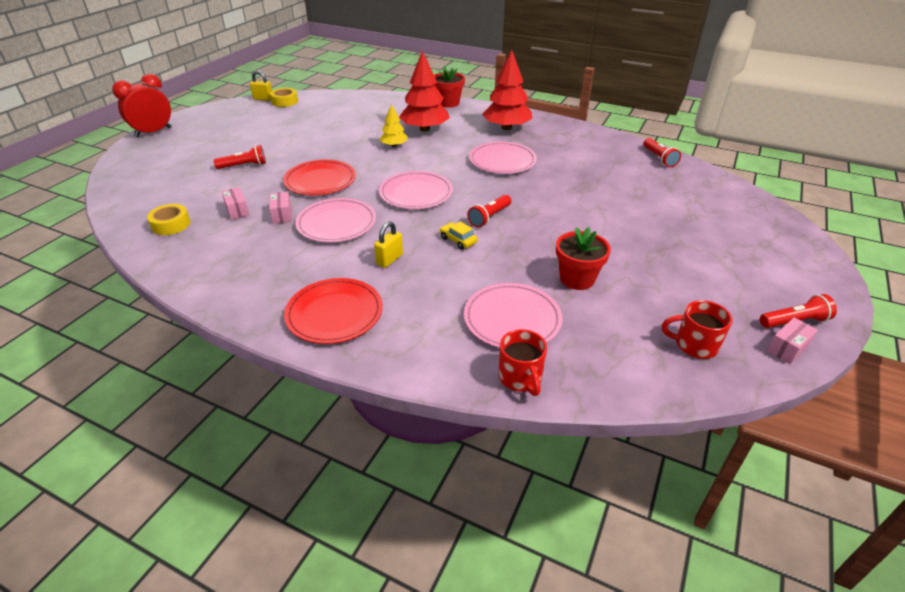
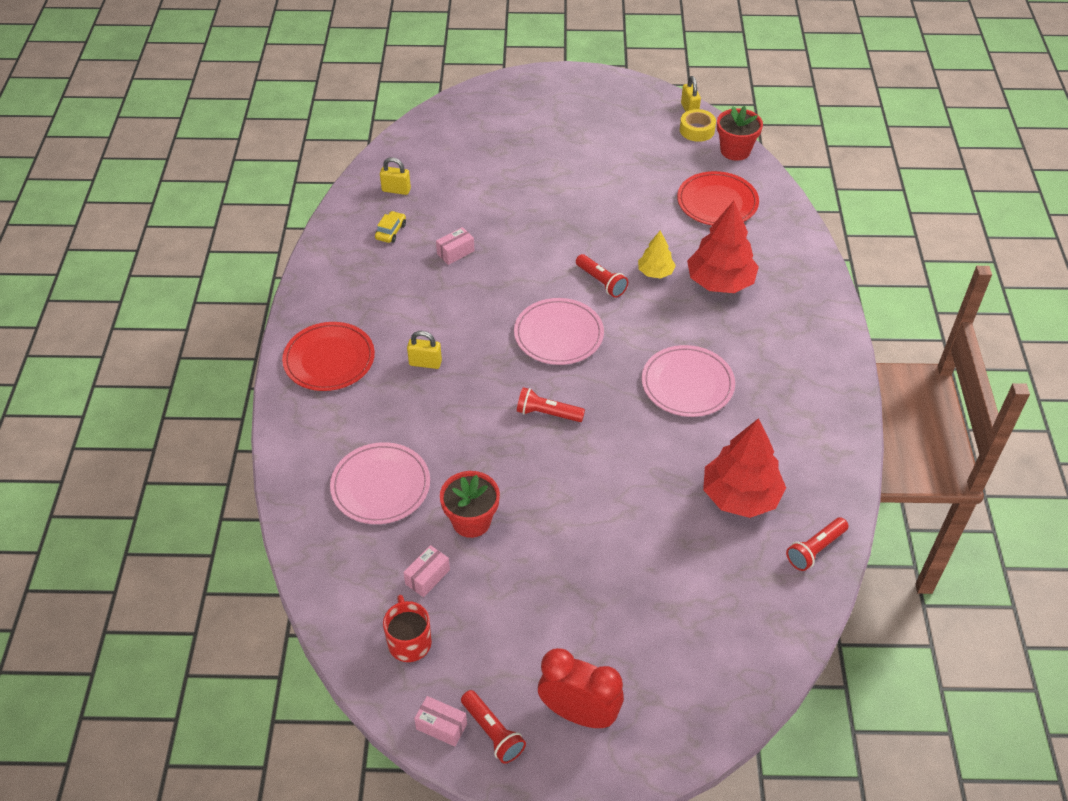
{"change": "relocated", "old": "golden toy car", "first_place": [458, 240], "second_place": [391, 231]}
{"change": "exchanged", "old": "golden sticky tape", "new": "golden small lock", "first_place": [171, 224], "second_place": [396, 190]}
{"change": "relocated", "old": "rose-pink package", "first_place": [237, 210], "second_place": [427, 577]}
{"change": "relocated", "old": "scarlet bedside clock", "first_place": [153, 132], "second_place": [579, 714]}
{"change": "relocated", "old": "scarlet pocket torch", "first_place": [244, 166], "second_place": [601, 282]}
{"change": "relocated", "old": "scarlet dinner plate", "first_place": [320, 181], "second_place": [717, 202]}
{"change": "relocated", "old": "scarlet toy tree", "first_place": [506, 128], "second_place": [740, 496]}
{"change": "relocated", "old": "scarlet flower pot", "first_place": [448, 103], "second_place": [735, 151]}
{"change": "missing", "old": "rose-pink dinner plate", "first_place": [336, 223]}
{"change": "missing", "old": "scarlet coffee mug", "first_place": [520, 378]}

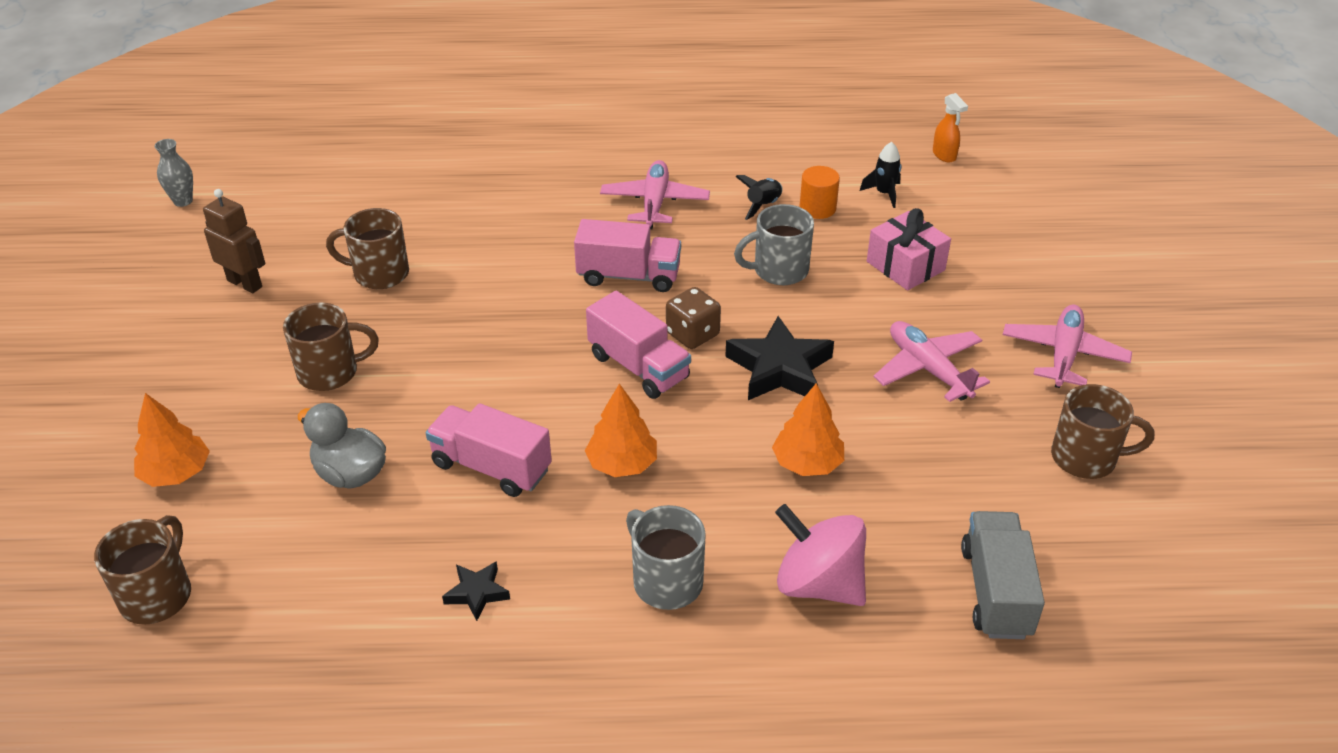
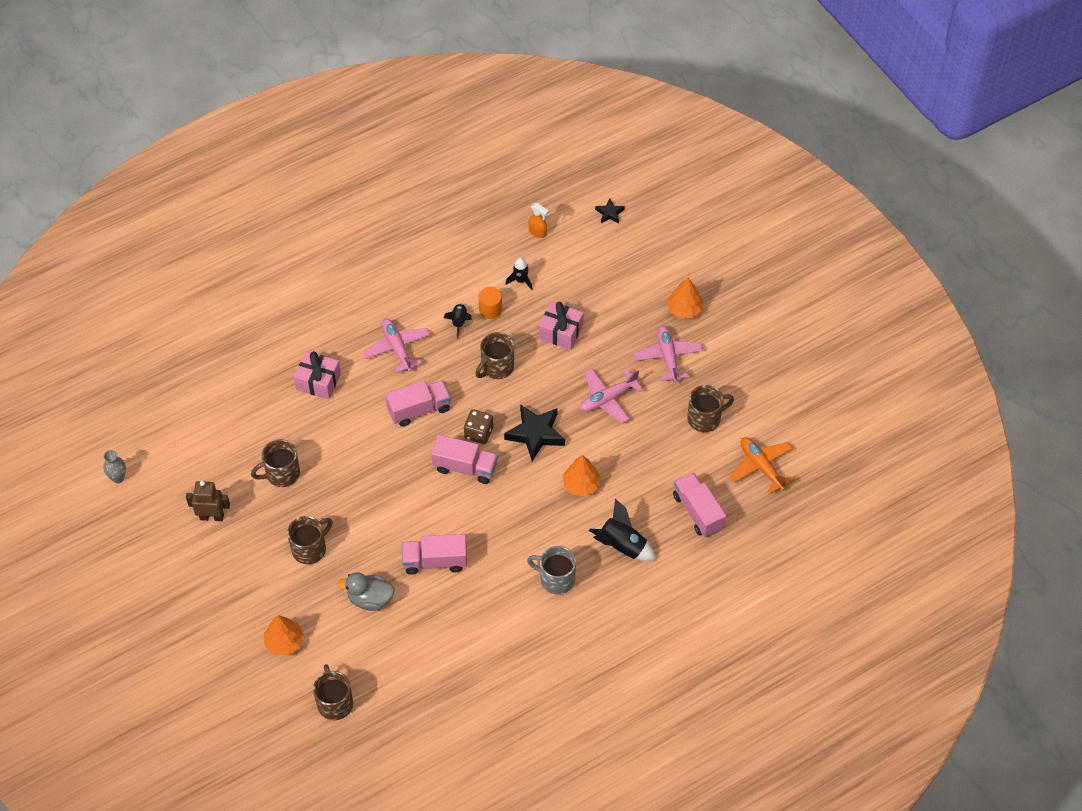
{"change": "appeared", "new": "rose-pink wrapped gift", "second_place": [318, 381]}
{"change": "colour", "old": "ash-grey coffee mug", "new": "brown coffee mug", "first_place": [779, 271], "second_place": [496, 367]}
{"change": "spun", "old": "rose-pink plane", "first_place": [928, 369], "second_place": [608, 399], "degrees": -60}
{"change": "exchanged", "old": "rose-pink spinning top", "new": "black rocket", "first_place": [818, 584], "second_place": [622, 546]}
{"change": "relocated", "old": "black star", "first_place": [477, 593], "second_place": [609, 213]}
{"change": "relocated", "old": "bright orange toy tree", "first_place": [622, 464], "second_place": [684, 309]}
{"change": "colour", "old": "ash-grey toy truck", "new": "rose-pink toy truck", "first_place": [995, 592], "second_place": [698, 512]}
{"change": "appeared", "new": "bright orange plane", "second_place": [761, 467]}

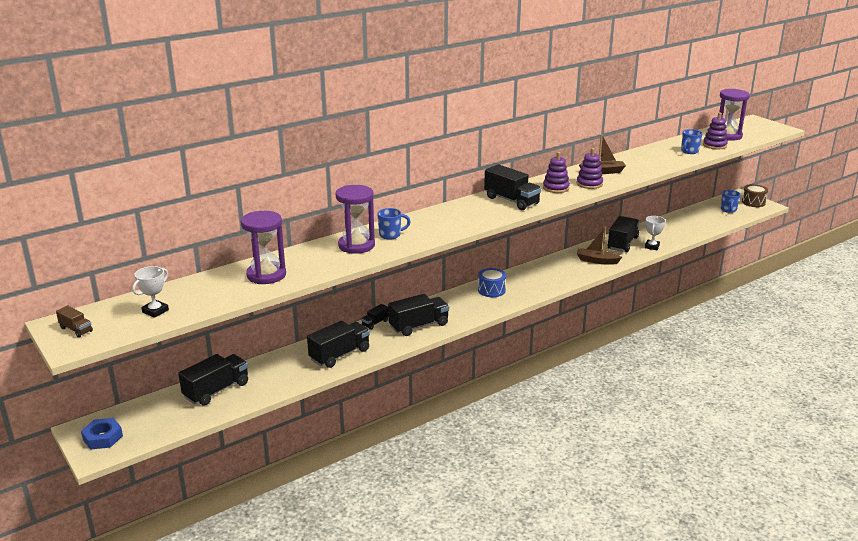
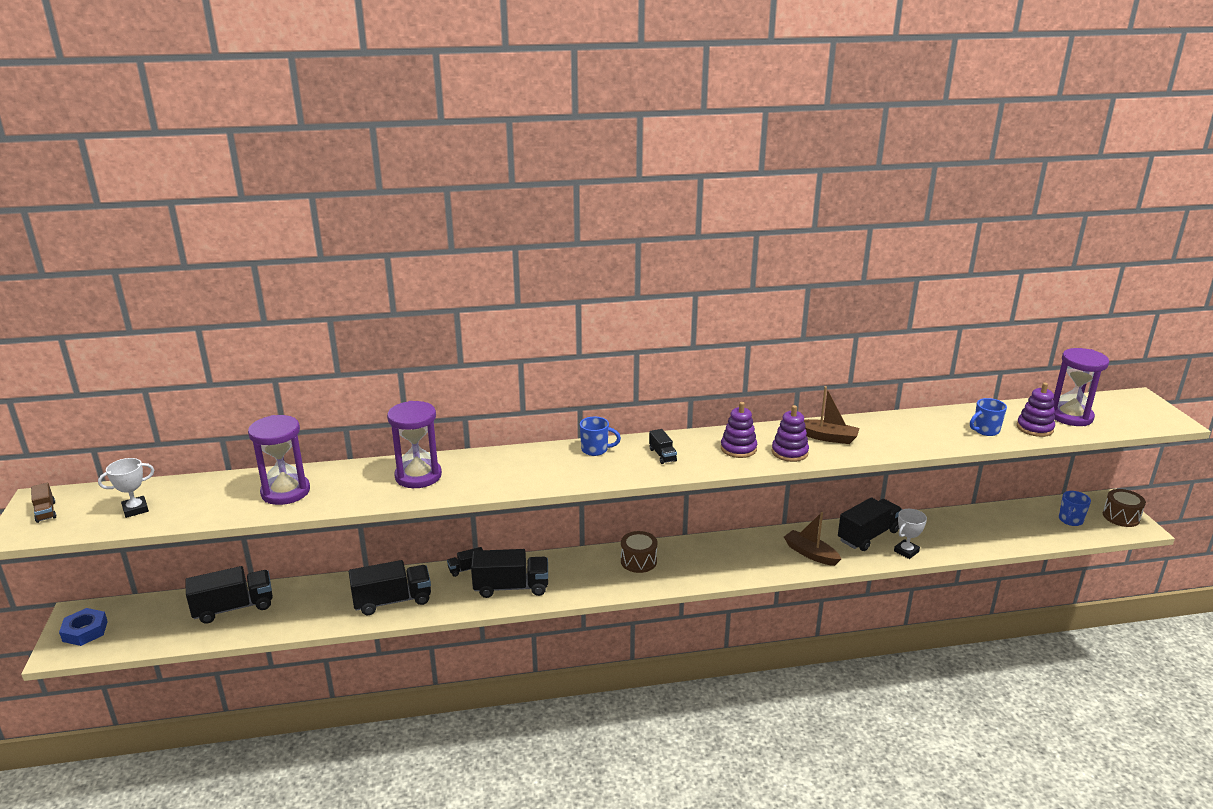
{"change": "relocated", "old": "cobalt coffee mug", "first_place": [391, 235], "second_place": [595, 450]}
{"change": "colour", "old": "cobalt drum", "new": "brown drum", "first_place": [491, 290], "second_place": [638, 561]}
{"change": "size", "old": "black toy truck", "first_place": [511, 200], "second_place": [662, 455], "factor": 0.5}

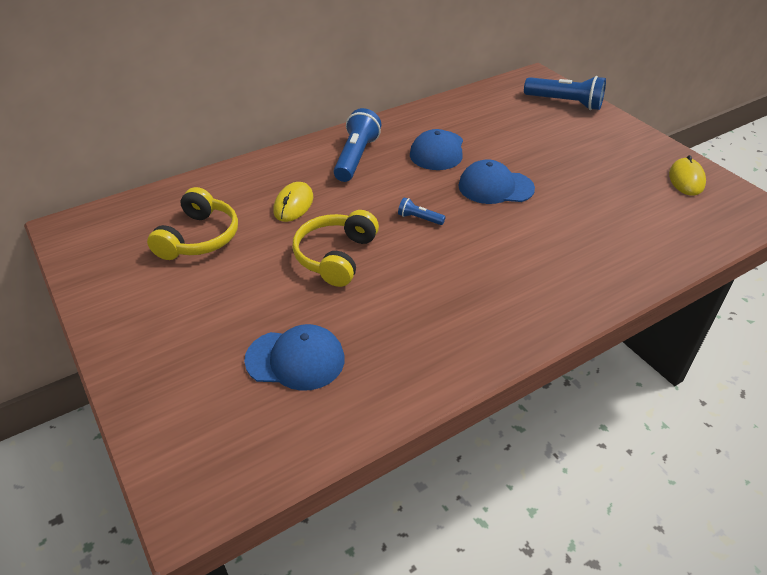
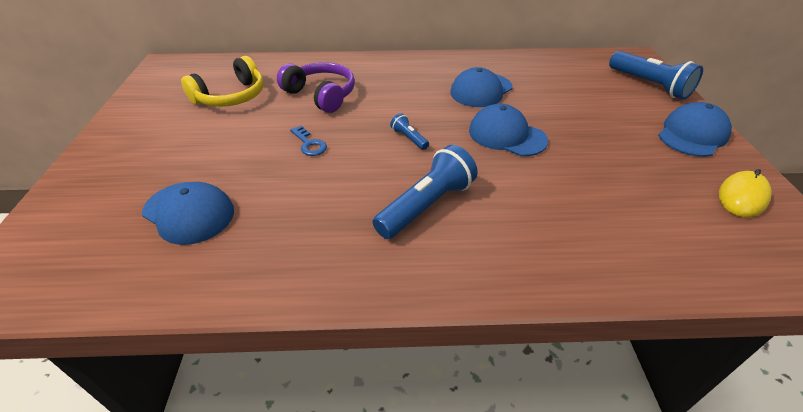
{"change": "exchanged", "old": "golden computer mouse", "new": "purple headset", "first_place": [293, 204], "second_place": [321, 95]}
{"change": "exchanged", "old": "golden headset", "new": "cobalt latchkey", "first_place": [336, 256], "second_place": [309, 144]}
{"change": "relocated", "old": "cobalt pocket torch", "first_place": [356, 157], "second_place": [426, 205]}
{"change": "appeared", "new": "cobalt peaked cap", "second_place": [692, 134]}

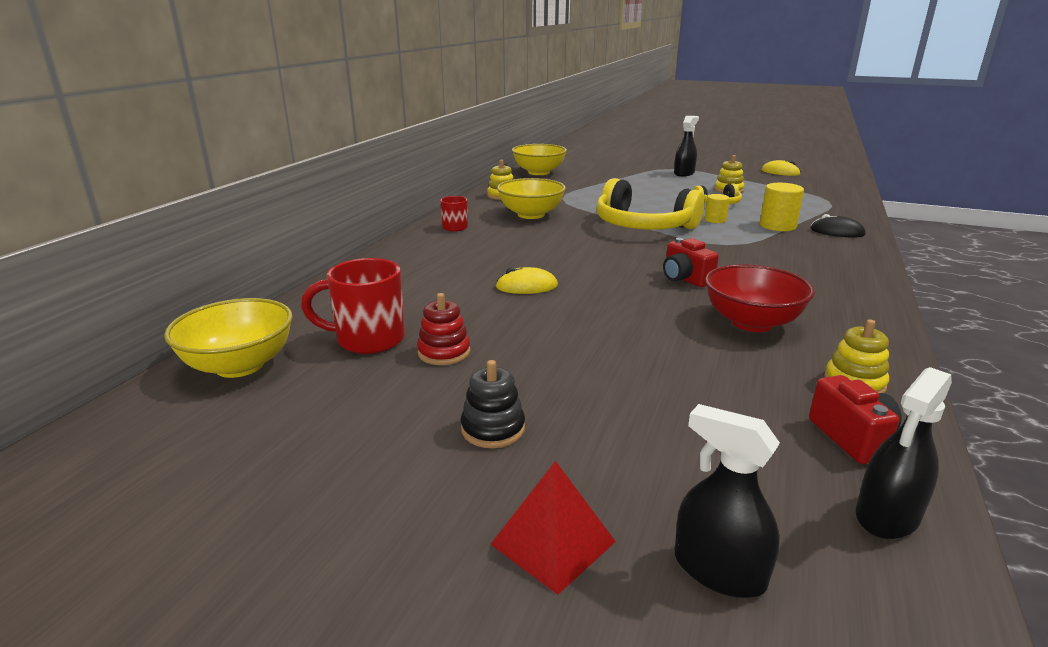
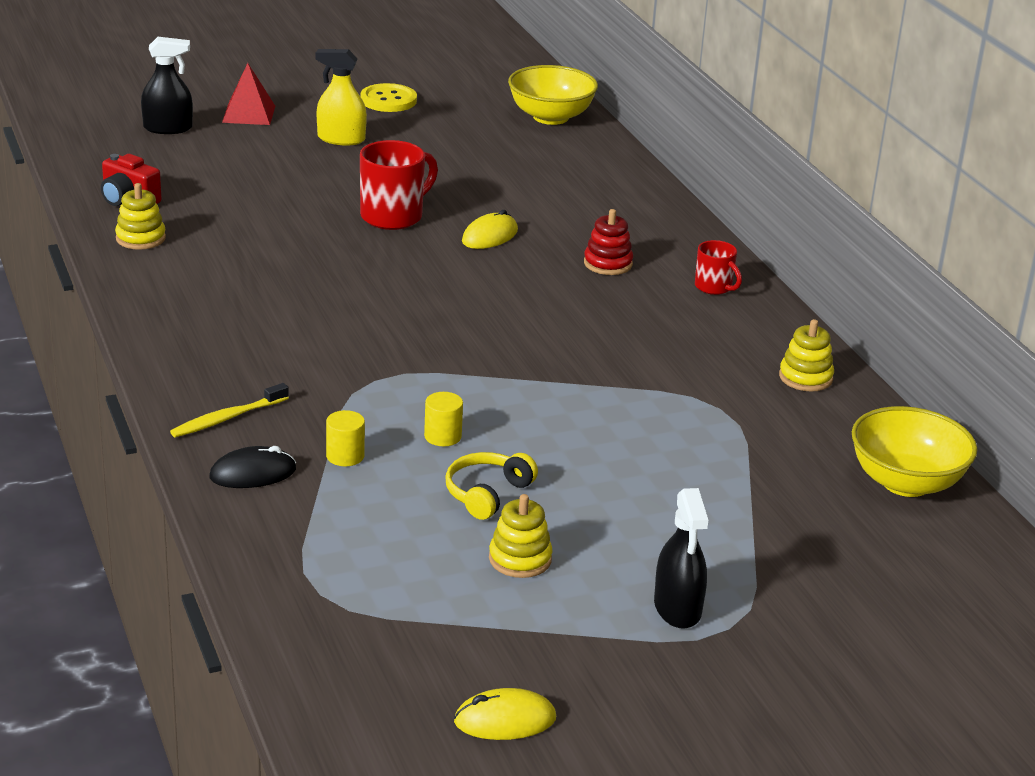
{"change": "appeared", "new": "golden dental brush", "second_place": [227, 418]}
{"change": "exchanged", "old": "black ring stacker", "new": "golden spray bottle", "first_place": [493, 429], "second_place": [341, 139]}
{"change": "size", "old": "golden solid cylinder", "first_place": [777, 226], "second_place": [345, 456], "factor": 0.62}
{"change": "appeared", "new": "golden shirt button", "second_place": [388, 100]}
{"change": "relocated", "old": "scarlet coffee mug", "first_place": [368, 340], "second_place": [394, 216]}
{"change": "relocated", "old": "scarlet ring stacker", "first_place": [444, 352], "second_place": [608, 264]}
{"change": "missing", "old": "golden bowl", "first_place": [531, 214]}
{"change": "missing", "old": "golden headset", "first_place": [643, 226]}
{"change": "missing", "old": "scarlet photo camera", "first_place": [685, 279]}
{"change": "missing", "old": "scarlet bowl", "first_place": [751, 322]}
{"change": "missing", "old": "black spray bottle", "first_place": [887, 516]}

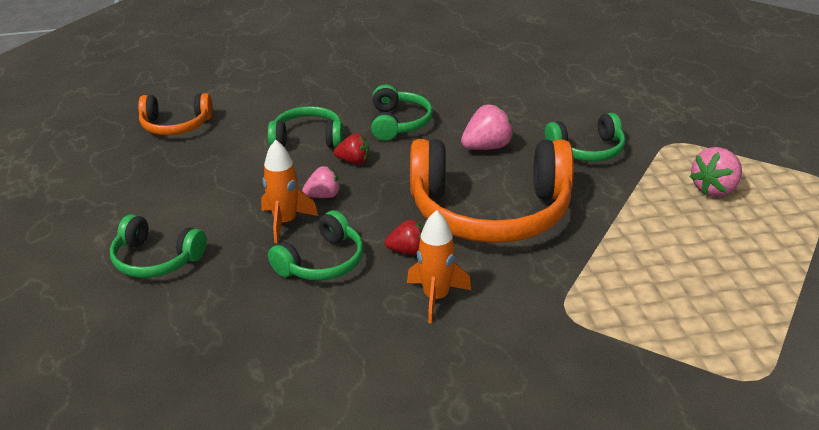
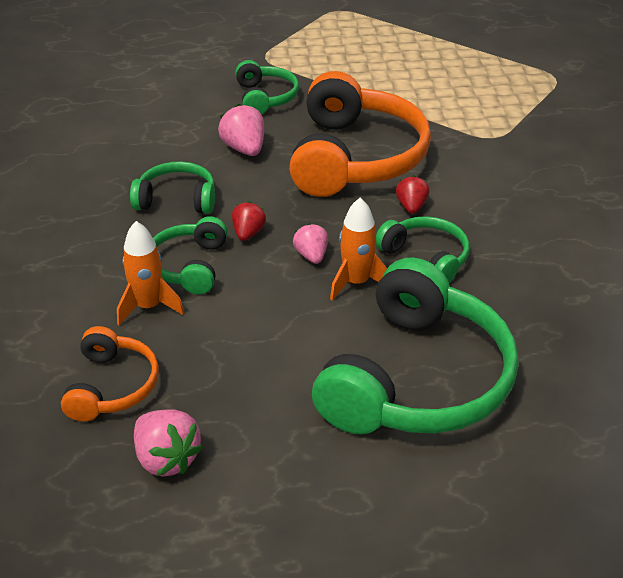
{"change": "relocated", "old": "bright orange rocket", "first_place": [436, 297], "second_place": [148, 306]}
{"change": "relocated", "old": "rose-pink strawberry", "first_place": [714, 189], "second_place": [166, 459]}
{"change": "size", "old": "green headset", "first_place": [156, 259], "second_place": [416, 379], "factor": 1.99}

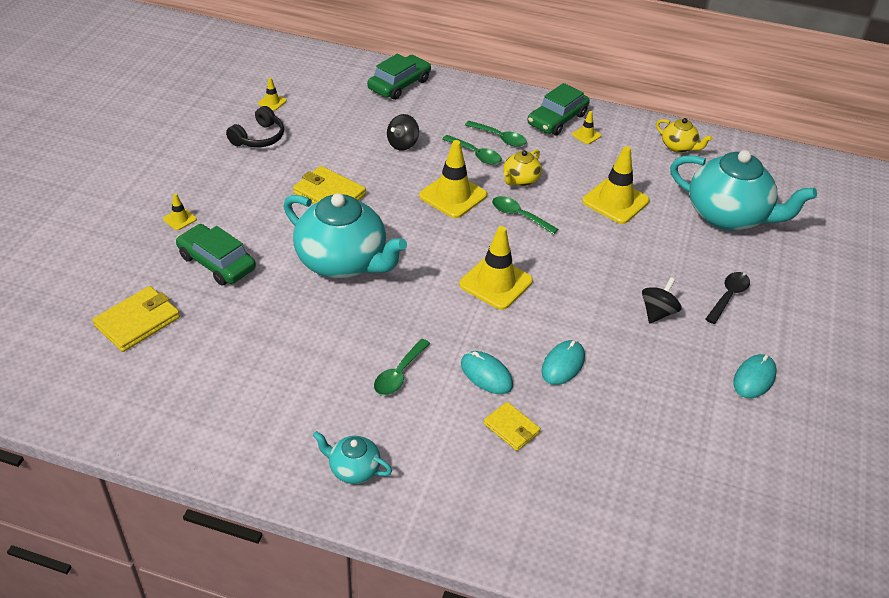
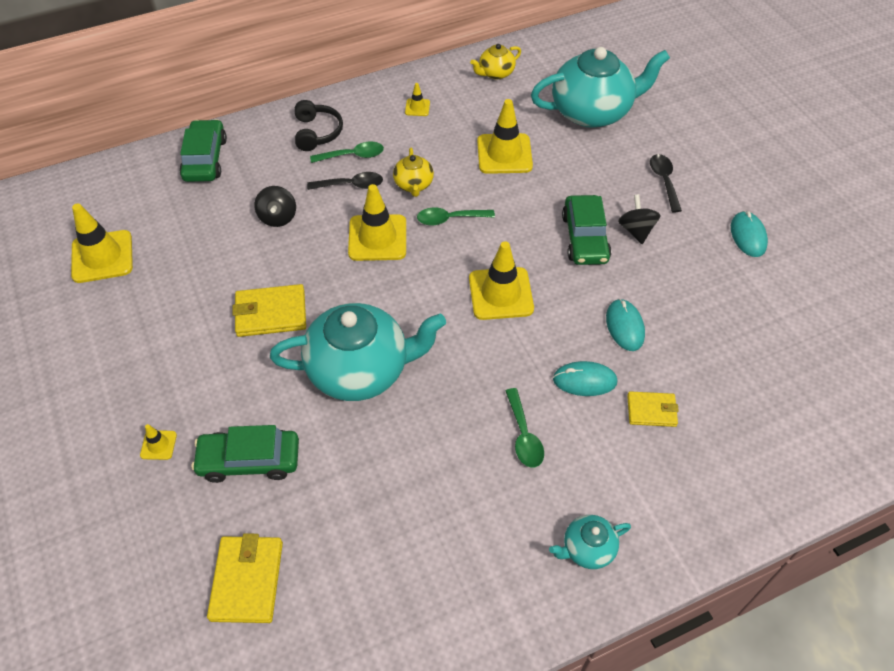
{"change": "size", "old": "golden road cone", "first_place": [272, 102], "second_place": [102, 257], "factor": 2.14}
{"change": "relocated", "old": "black headset", "first_place": [259, 137], "second_place": [317, 132]}
{"change": "colour", "old": "green spoon", "new": "black spoon", "first_place": [476, 154], "second_place": [351, 185]}
{"change": "spun", "old": "golden teapot", "first_place": [679, 147], "second_place": [495, 73], "degrees": 150}
{"change": "relocated", "old": "green toy car", "first_place": [557, 119], "second_place": [585, 238]}

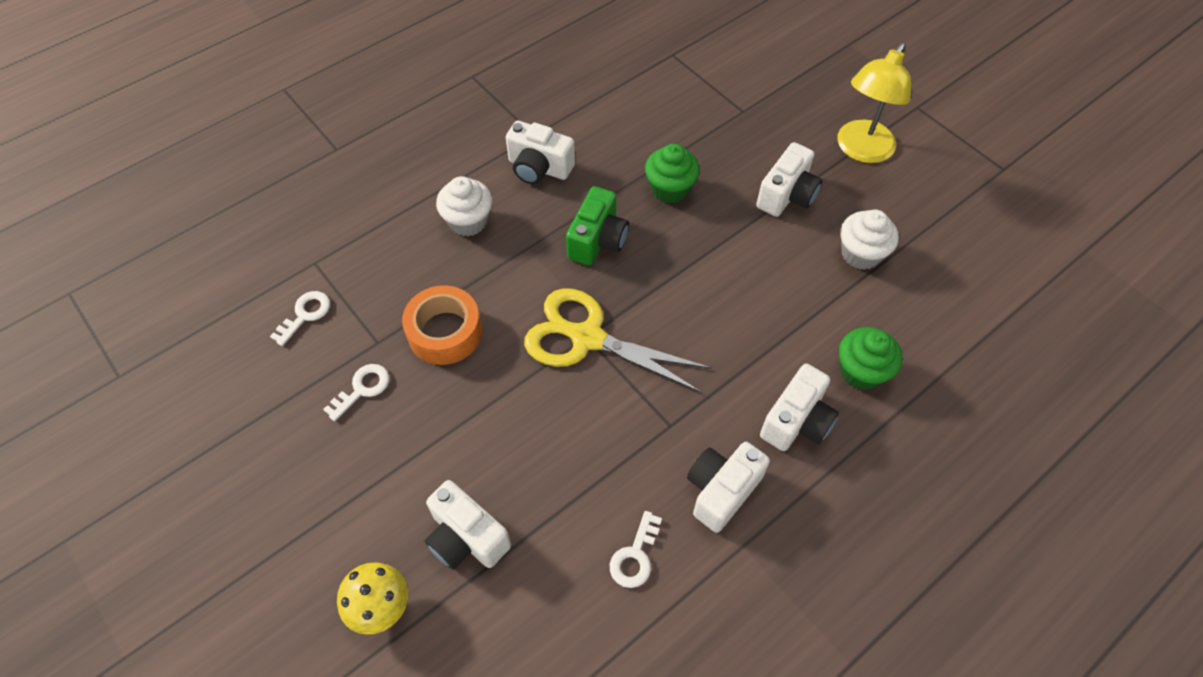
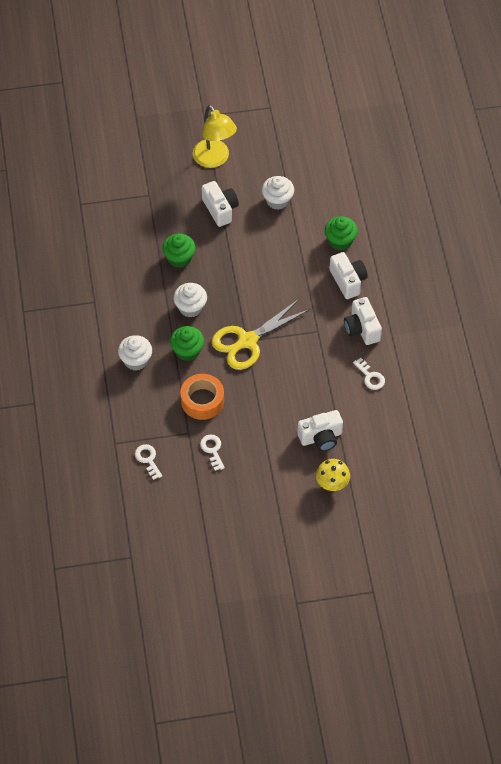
{"change": "appeared", "new": "green fairy cake", "second_place": [187, 351]}
{"change": "exchanged", "old": "green photo camera", "new": "snow-white fairy cake", "first_place": [598, 240], "second_place": [190, 307]}
{"change": "missing", "old": "snow-white photo camera", "first_place": [539, 168]}

